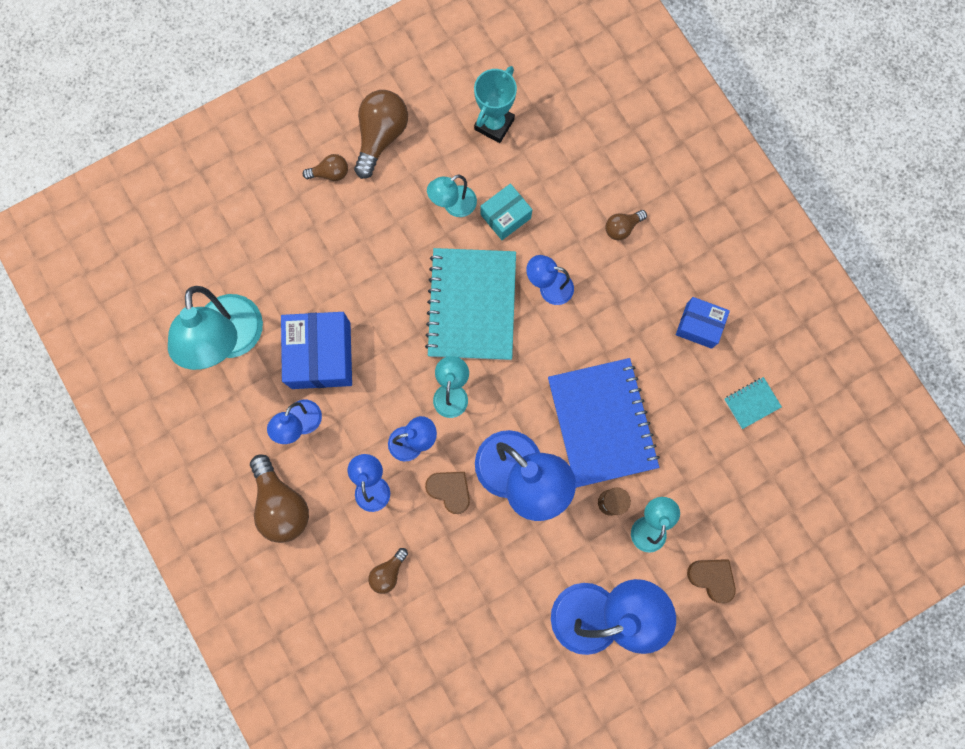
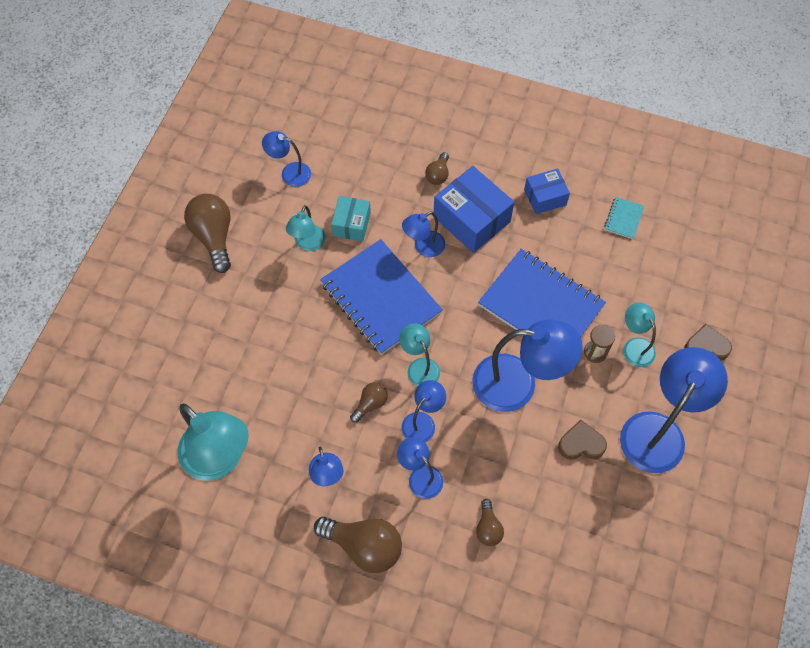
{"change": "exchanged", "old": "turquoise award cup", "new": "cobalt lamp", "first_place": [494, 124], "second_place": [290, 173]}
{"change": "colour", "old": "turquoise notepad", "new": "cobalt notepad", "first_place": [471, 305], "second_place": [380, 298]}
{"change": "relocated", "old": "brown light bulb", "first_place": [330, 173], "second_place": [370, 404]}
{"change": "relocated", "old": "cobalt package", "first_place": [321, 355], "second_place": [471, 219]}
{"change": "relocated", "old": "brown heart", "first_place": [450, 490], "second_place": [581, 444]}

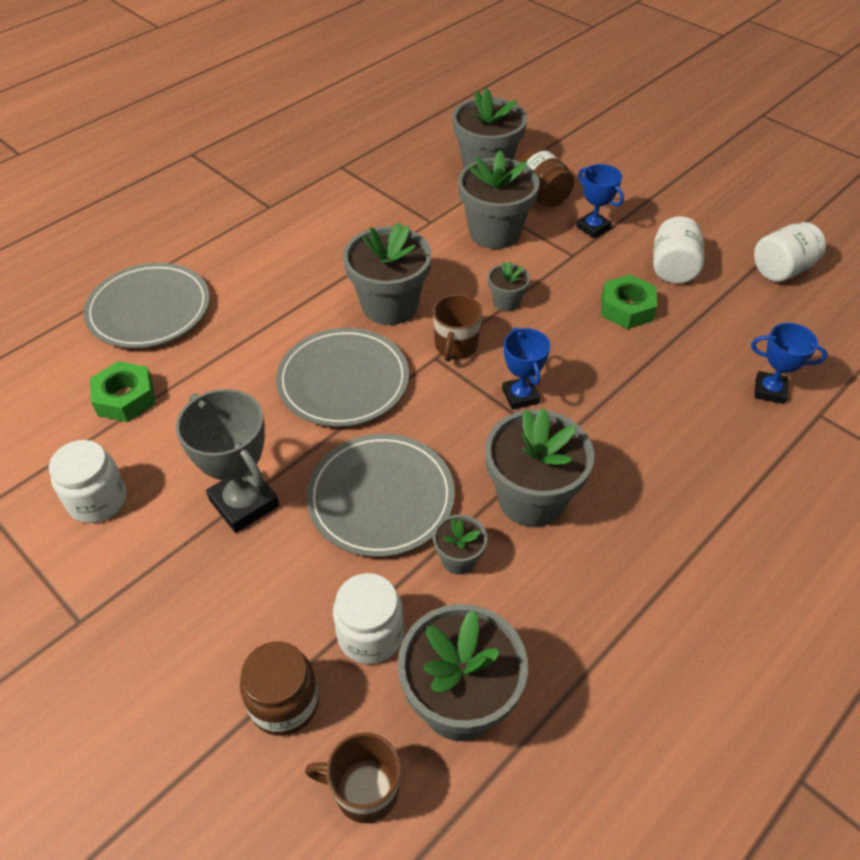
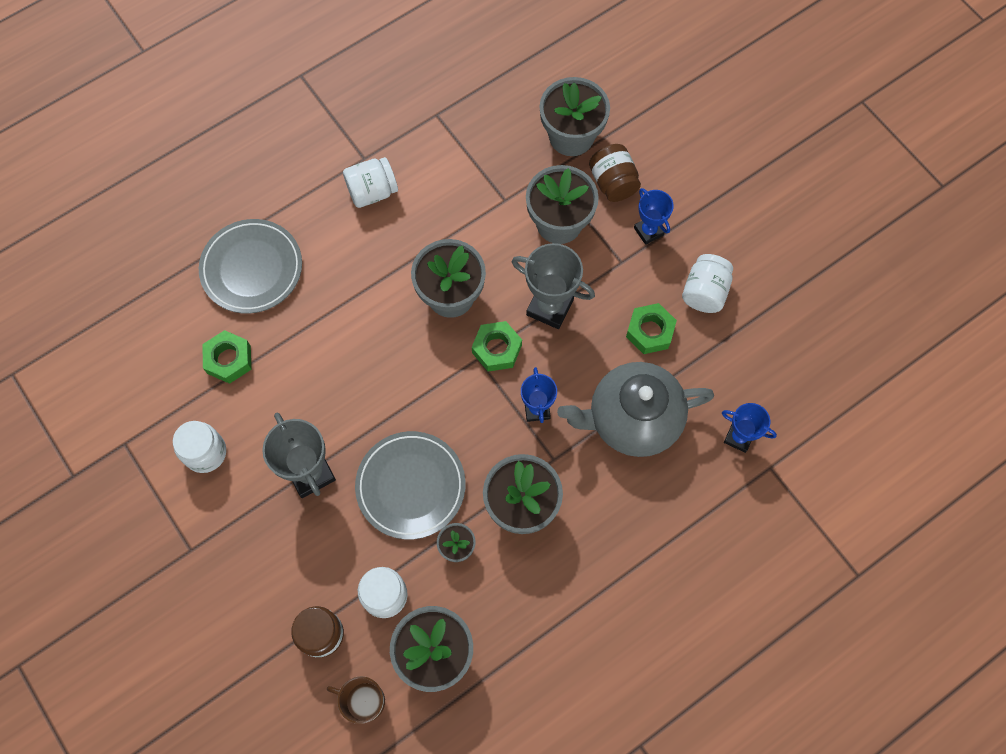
{"change": "relocated", "old": "snow-white jar", "first_place": [781, 270], "second_place": [372, 191]}
{"change": "exchanged", "old": "brown coffee mug", "new": "green nut", "first_place": [456, 346], "second_place": [497, 349]}
{"change": "exchanged", "old": "ash-grey flower pot", "new": "ash-grey award cup", "first_place": [506, 302], "second_place": [549, 307]}
{"change": "appeared", "new": "ash-grey teapot", "second_place": [632, 419]}
{"change": "missing", "old": "ash-grey dinner plate", "first_place": [343, 381]}

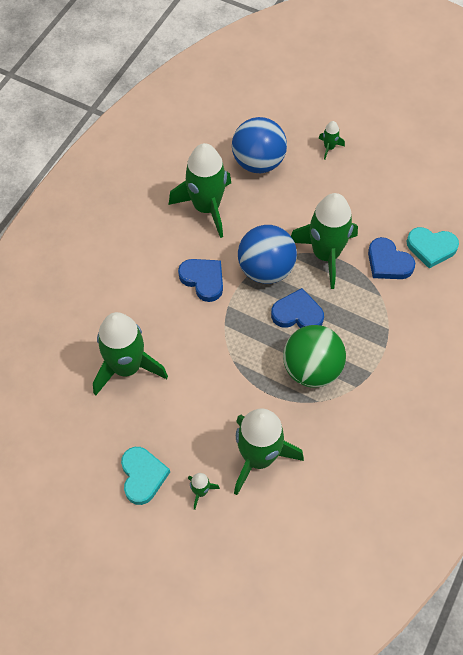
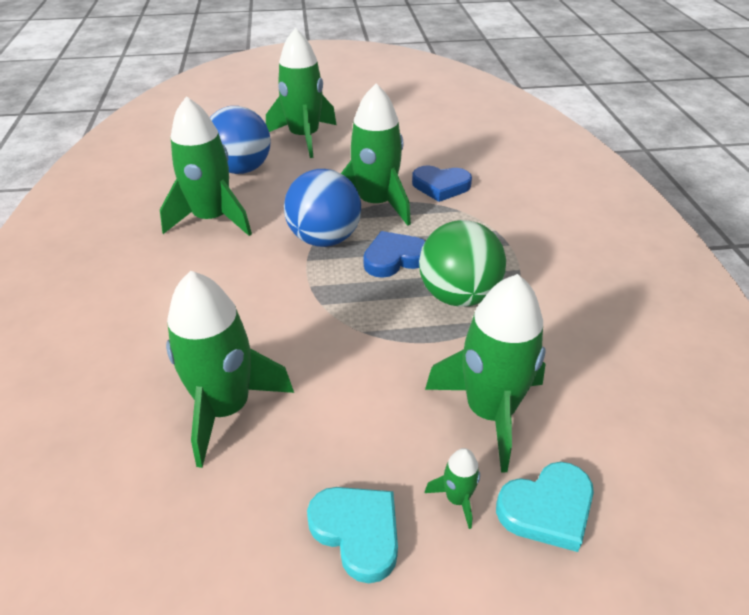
{"change": "size", "old": "green rocket", "first_place": [329, 147], "second_place": [304, 137], "factor": 2.37}
{"change": "relocated", "old": "turquoise heart", "first_place": [431, 248], "second_place": [547, 509]}
{"change": "missing", "old": "cobalt heart", "first_place": [203, 280]}

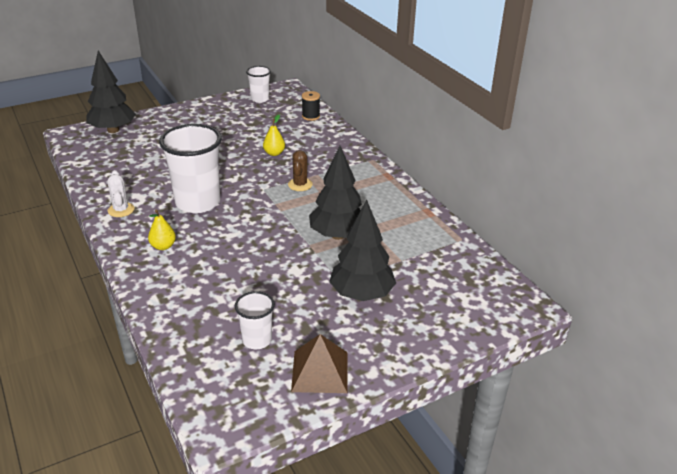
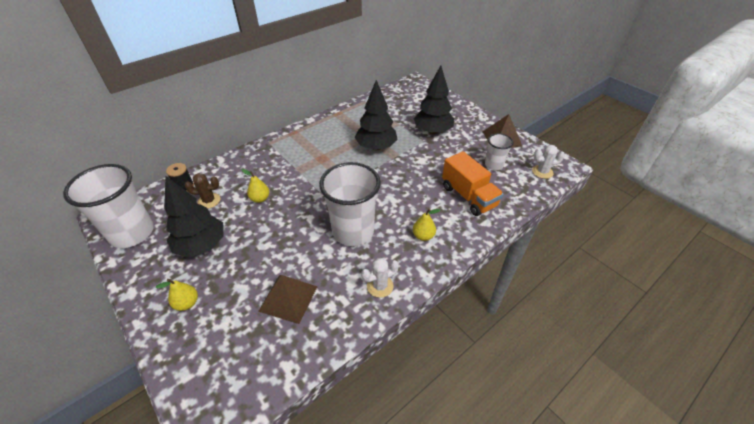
{"change": "size", "old": "snow-white cup", "first_place": [260, 99], "second_place": [132, 233], "factor": 1.92}
{"change": "appeared", "new": "golden pear", "second_place": [187, 303]}
{"change": "relocated", "old": "black toy tree", "first_place": [113, 130], "second_place": [201, 245]}
{"change": "relocated", "old": "brown cactus", "first_place": [300, 184], "second_place": [209, 201]}
{"change": "appeared", "new": "brown pyramid shape", "second_place": [288, 298]}
{"change": "appeared", "new": "bright orange toy truck", "second_place": [468, 196]}
{"change": "appeared", "new": "snow-white cactus", "second_place": [542, 172]}

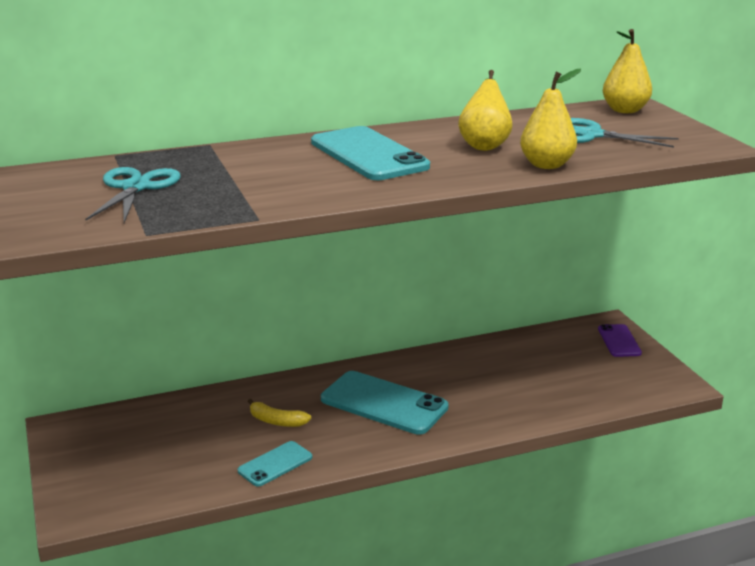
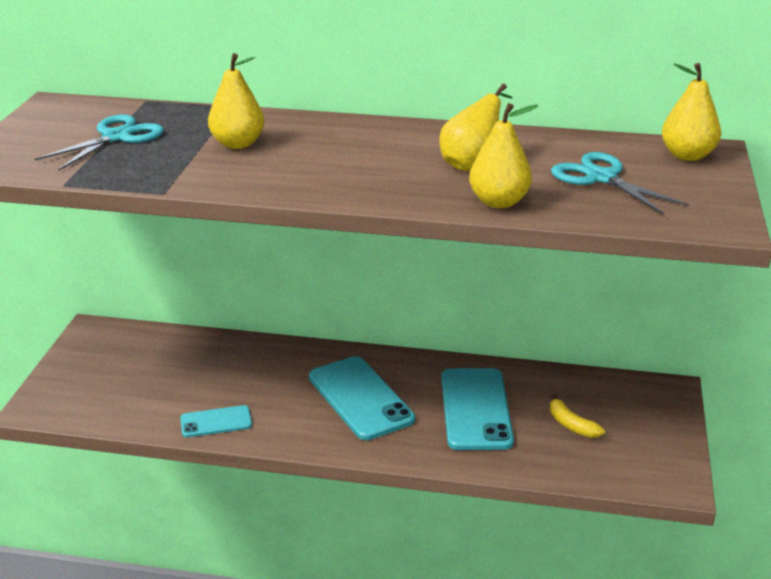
{"change": "appeared", "new": "golden pear", "second_place": [238, 144]}
{"change": "relocated", "old": "turquoise mobile phone", "first_place": [368, 154], "second_place": [476, 409]}
{"change": "relocated", "old": "golden banana fruit", "first_place": [276, 421], "second_place": [571, 425]}
{"change": "missing", "old": "purple mobile phone", "first_place": [619, 341]}

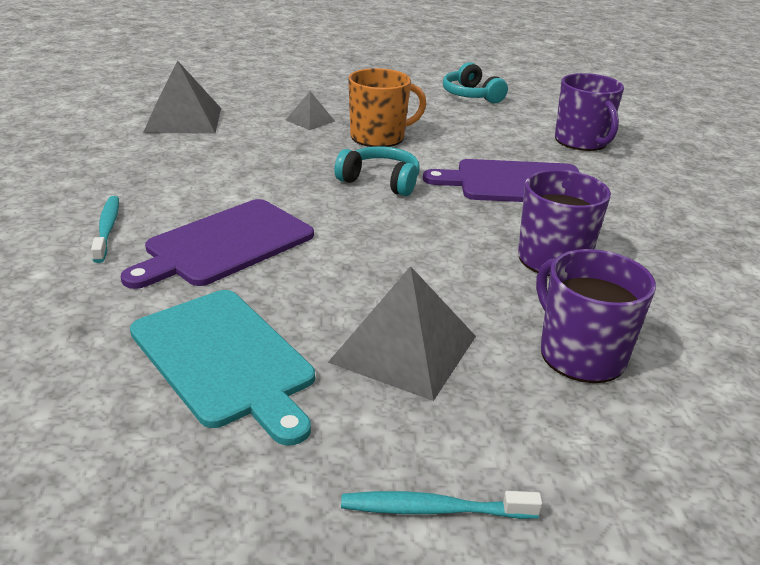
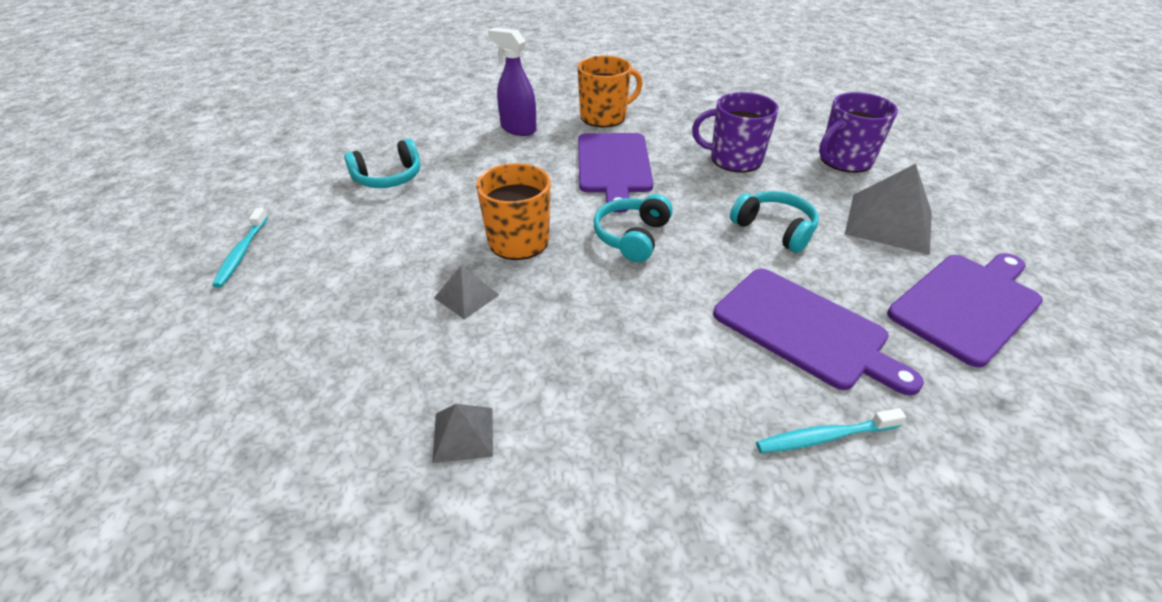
{"change": "relocated", "old": "turquoise dental brush", "first_place": [433, 509], "second_place": [242, 253]}
{"change": "size", "old": "ash-grey pyramid shape", "first_place": [183, 120], "second_place": [463, 434], "factor": 0.52}
{"change": "exchanged", "old": "purple coffee mug", "new": "purple spray bottle", "first_place": [582, 141], "second_place": [518, 129]}
{"change": "appeared", "new": "bright orange coffee mug", "second_place": [604, 117]}
{"change": "appeared", "new": "turquoise headset", "second_place": [774, 229]}
{"change": "colour", "old": "turquoise bread board", "new": "purple bread board", "first_place": [225, 359], "second_place": [967, 304]}

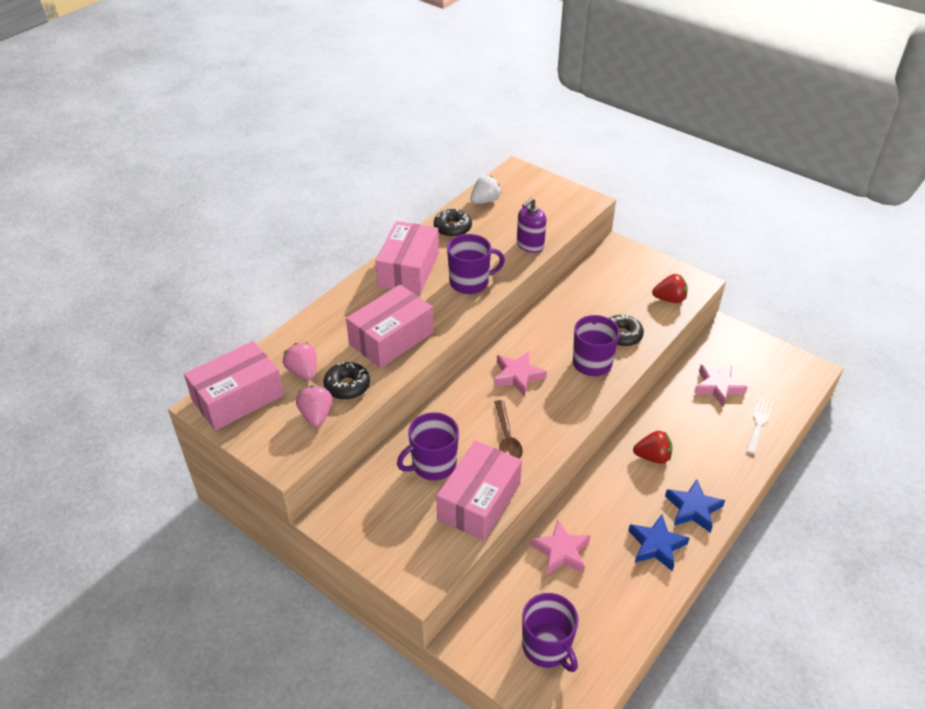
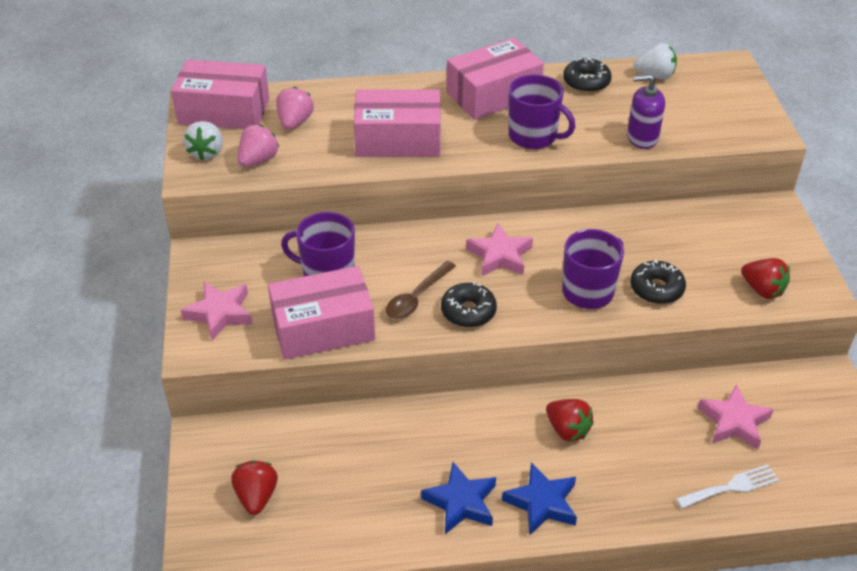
{"change": "relocated", "old": "rose-pink star", "first_place": [561, 551], "second_place": [220, 313]}
{"change": "appeared", "new": "snow-white strawberry", "second_place": [207, 152]}
{"change": "exchanged", "old": "purple coffee mug", "new": "scarlet strawberry", "first_place": [547, 647], "second_place": [256, 496]}
{"change": "relocated", "old": "black glazed donut", "first_place": [347, 386], "second_place": [468, 311]}

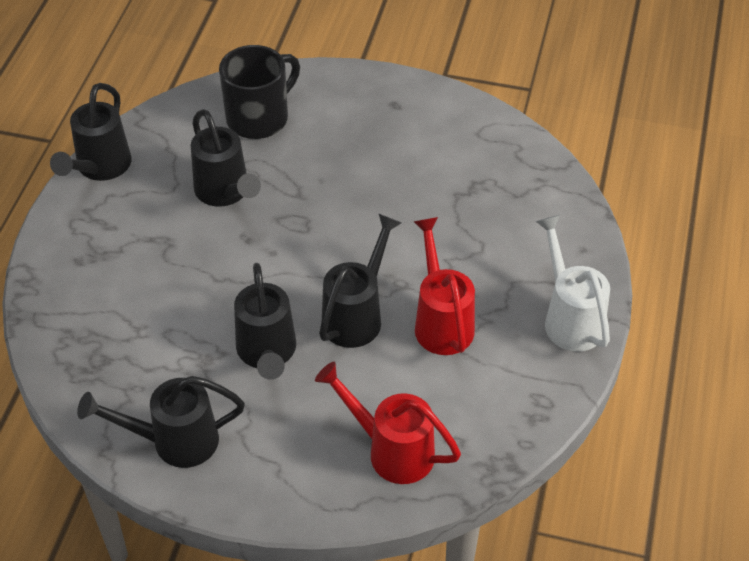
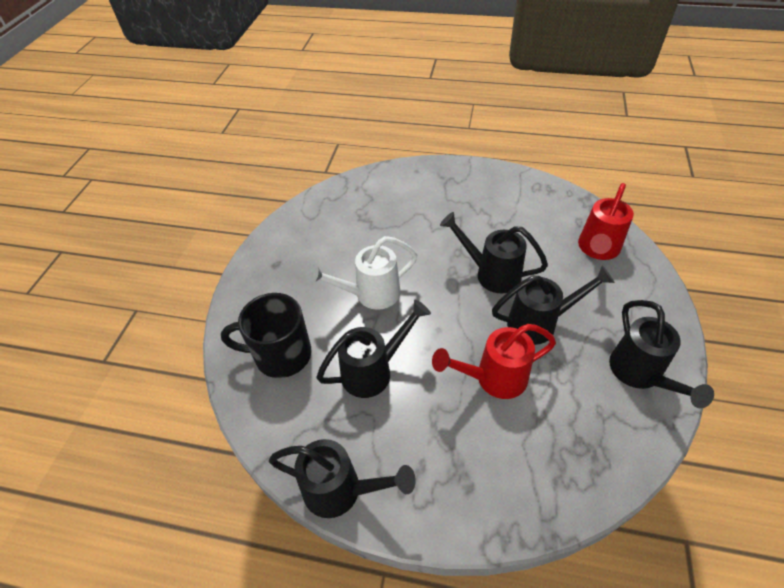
{"change": "spun", "old": "black coffee mug", "first_place": [259, 118], "second_place": [281, 355], "degrees": -45}
{"change": "relocated", "old": "snow-white sprinkling can", "first_place": [569, 318], "second_place": [370, 294]}
{"change": "relocated", "old": "scarlet sprinkling can", "first_place": [441, 321], "second_place": [493, 378]}

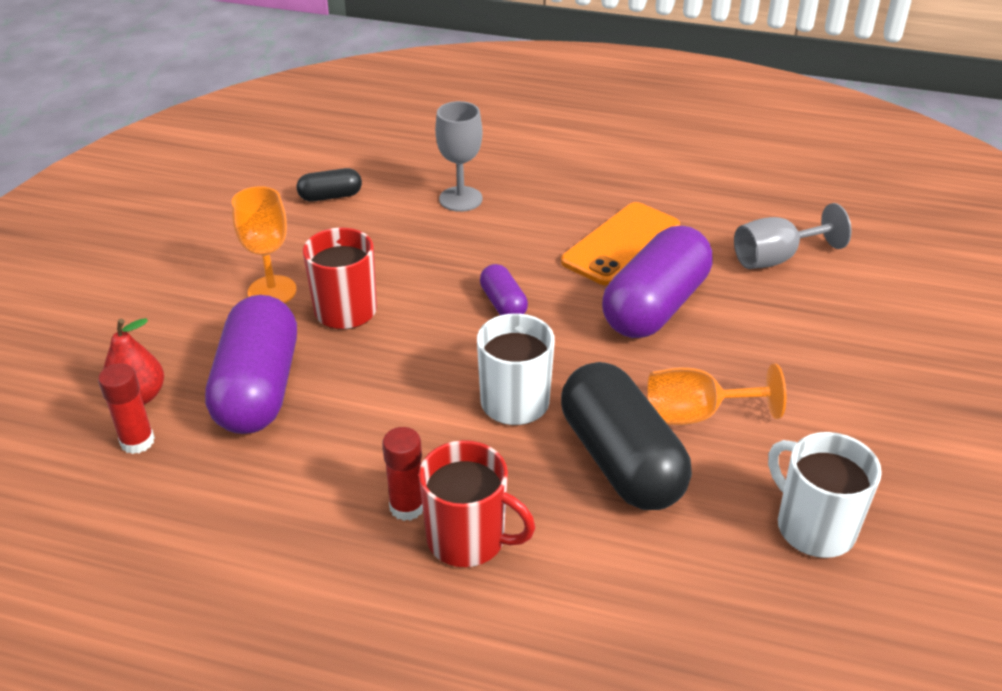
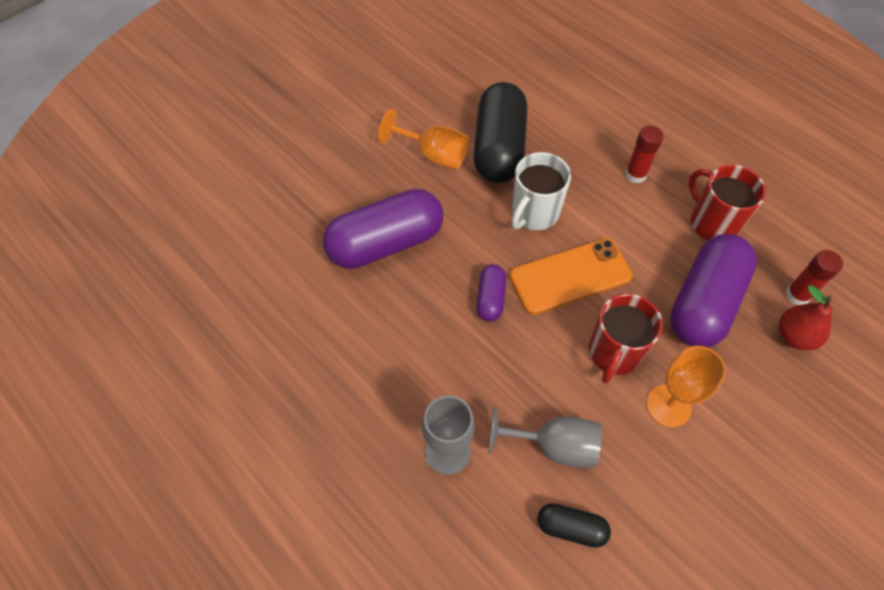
{"change": "relocated", "old": "ash-grey goblet", "first_place": [776, 258], "second_place": [553, 446]}
{"change": "relocated", "old": "bright orange mobile phone", "first_place": [621, 244], "second_place": [570, 276]}
{"change": "relocated", "old": "scarlet coffee mug", "first_place": [468, 539], "second_place": [712, 222]}
{"change": "missing", "old": "snow-white coffee mug", "first_place": [813, 527]}

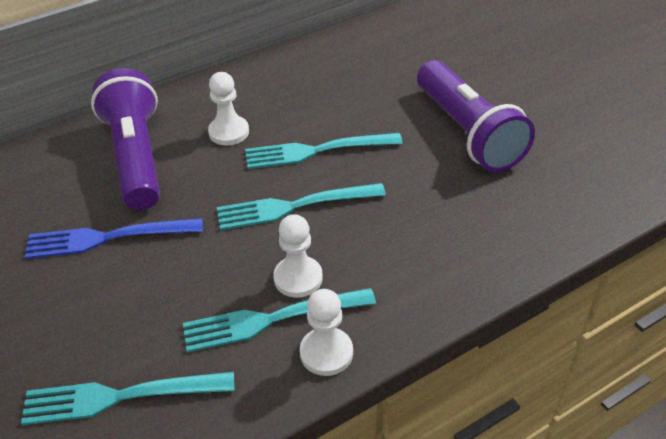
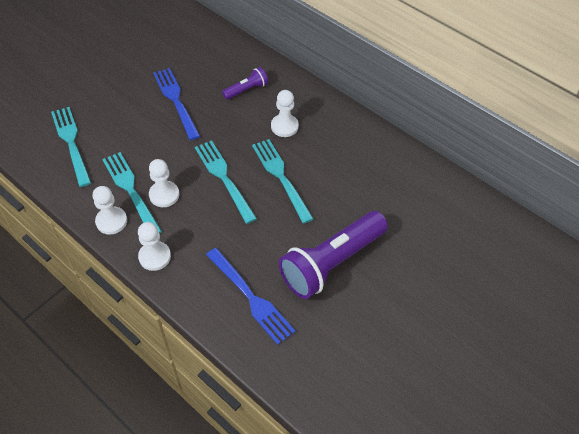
{"change": "appeared", "new": "snow-white chess pawn", "second_place": [154, 256]}
{"change": "appeared", "new": "cobalt fork", "second_place": [251, 297]}
{"change": "size", "old": "purple pocket torch", "first_place": [136, 156], "second_place": [246, 90], "factor": 0.47}

